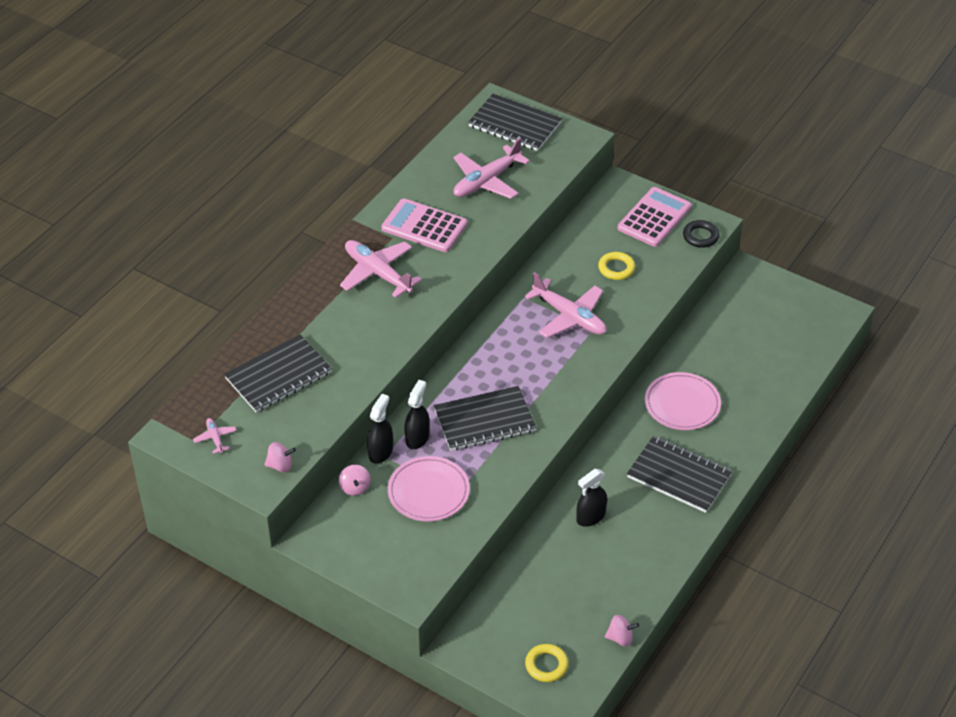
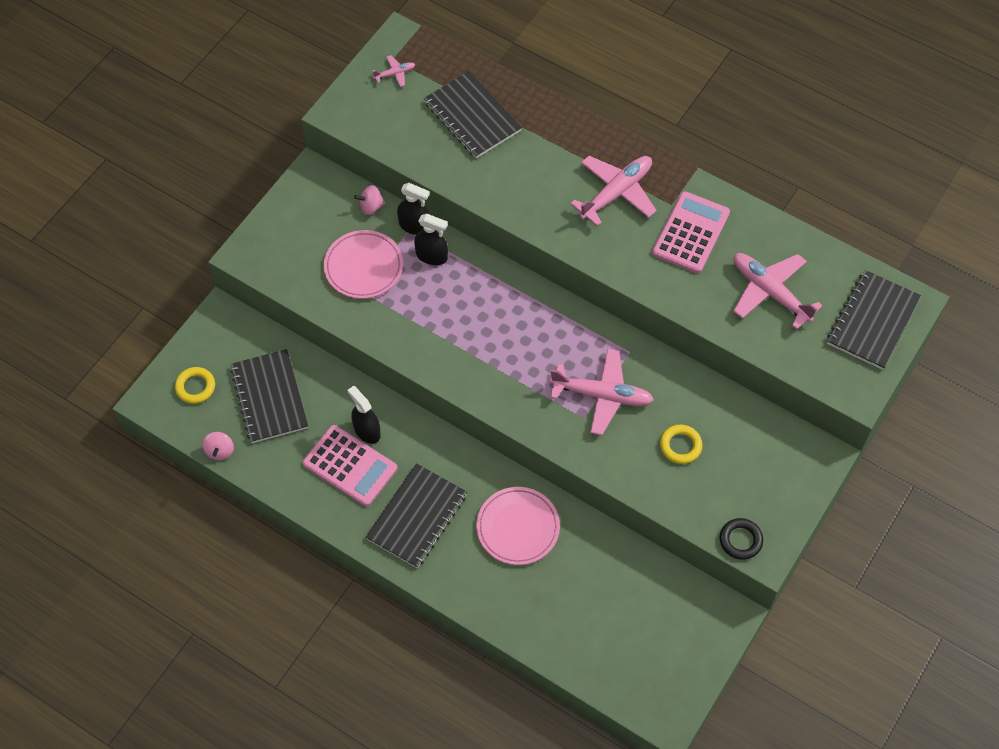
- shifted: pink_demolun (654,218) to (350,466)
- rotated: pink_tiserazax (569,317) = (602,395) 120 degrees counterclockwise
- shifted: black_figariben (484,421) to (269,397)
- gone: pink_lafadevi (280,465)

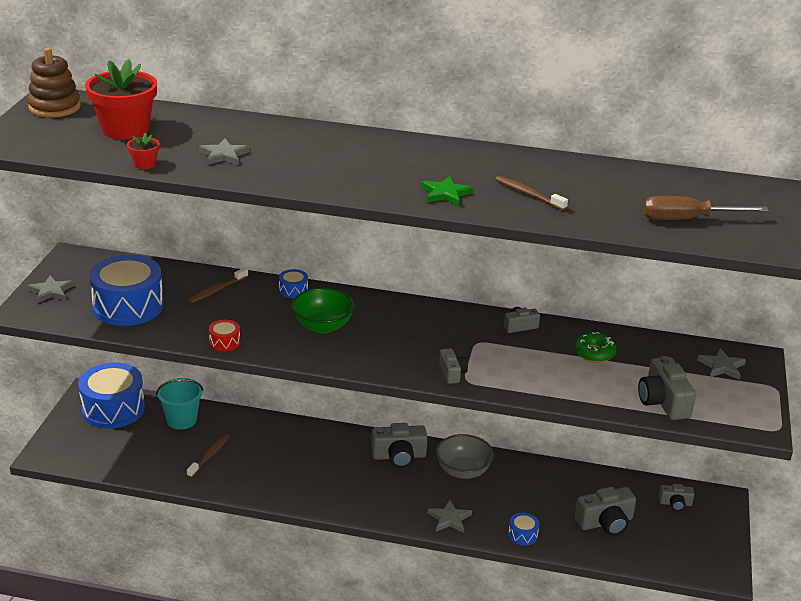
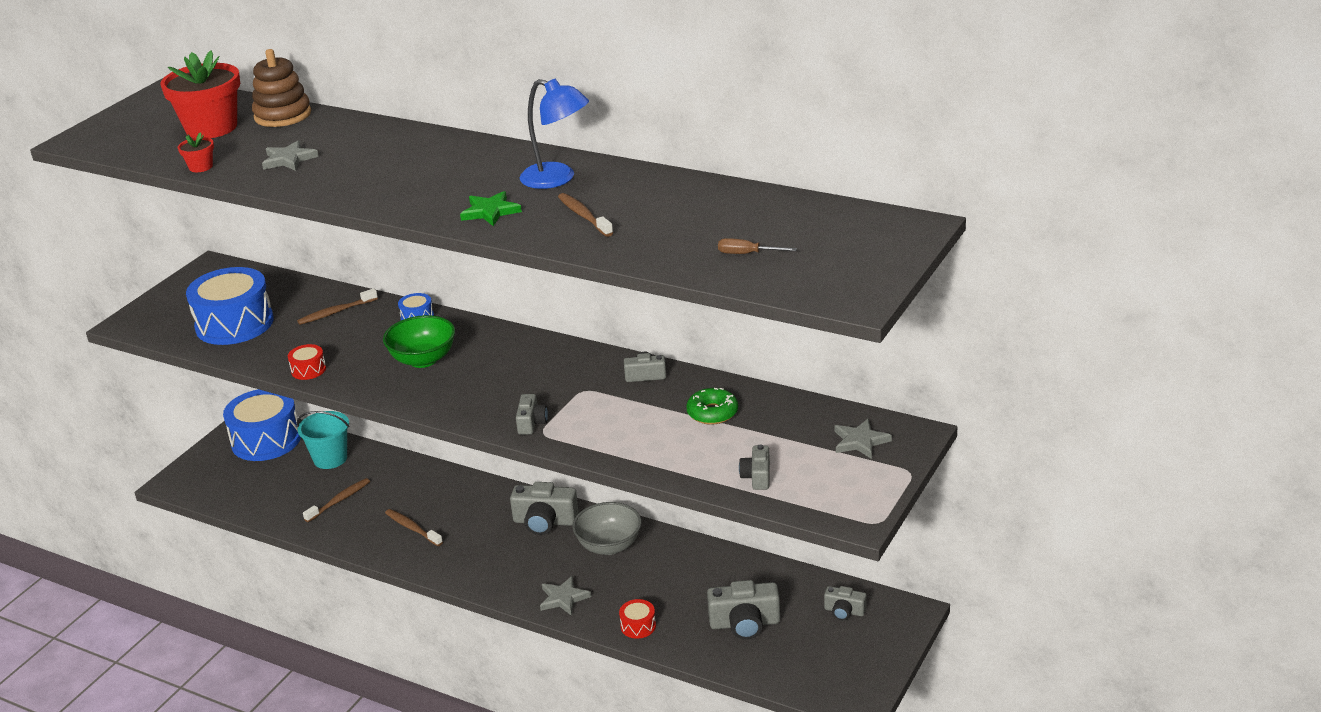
- shifted: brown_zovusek (54,107) to (282,115)
- scaled: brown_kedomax (688,219) = (747,254) x0.52
- gone: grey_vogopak (51,291)
- scaled: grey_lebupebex (663,402) = (757,477) x0.58
- repainted: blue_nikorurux (523,535) to red_nikorurux (638,626)
- new: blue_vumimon (557,179)
- new: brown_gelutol (412,528)

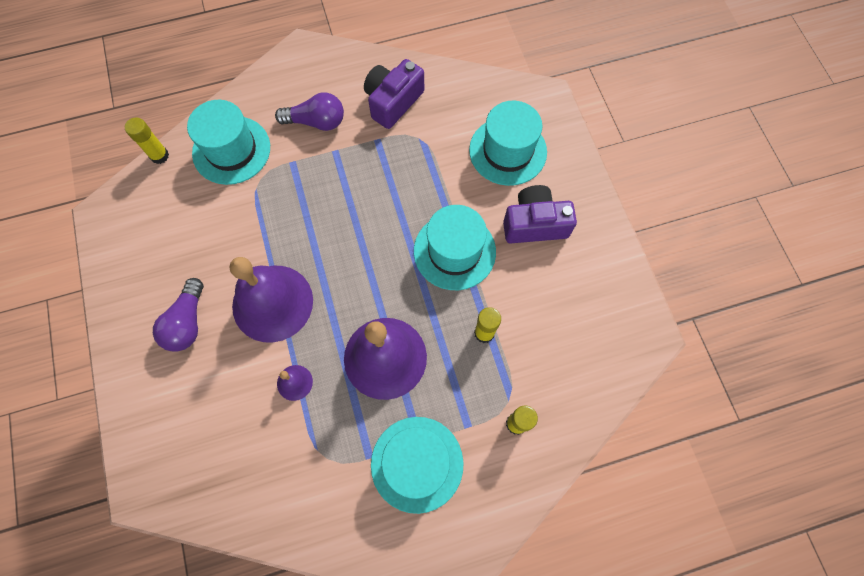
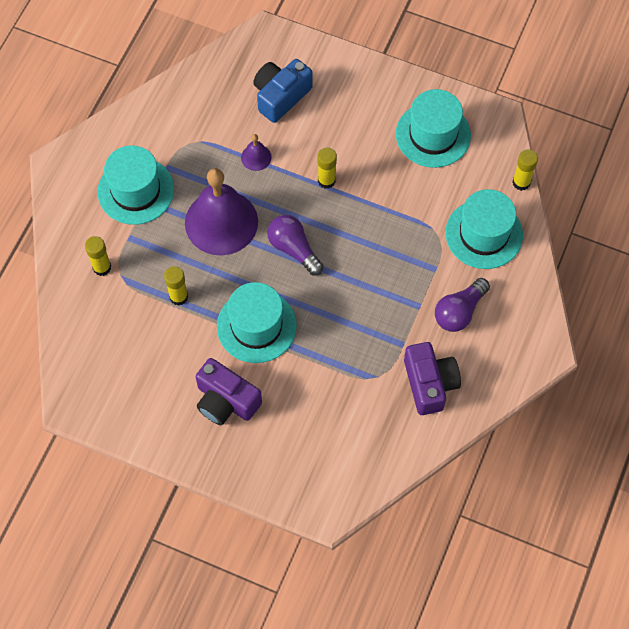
- shifted: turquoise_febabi (507,151) to (433,135)
- rotated: purple_lebupebex (534,224) = (226,401) 90 degrees clockwise
- swapped: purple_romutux (272,303) to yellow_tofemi (326,180)
- shifted: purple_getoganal (187,322) to (293,249)
- new: blue_lebupebex (281,96)

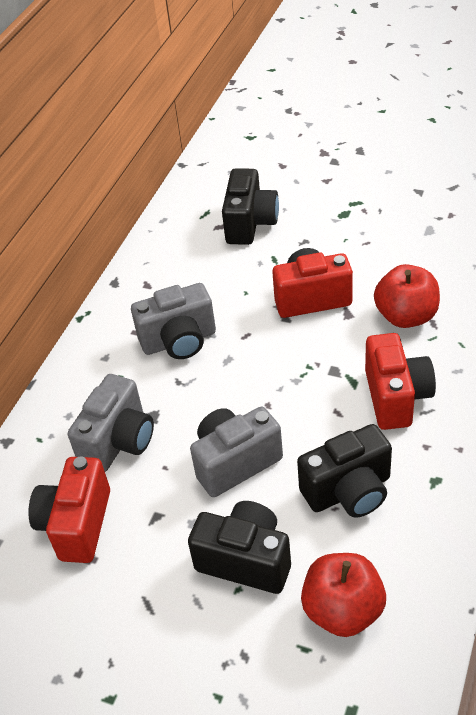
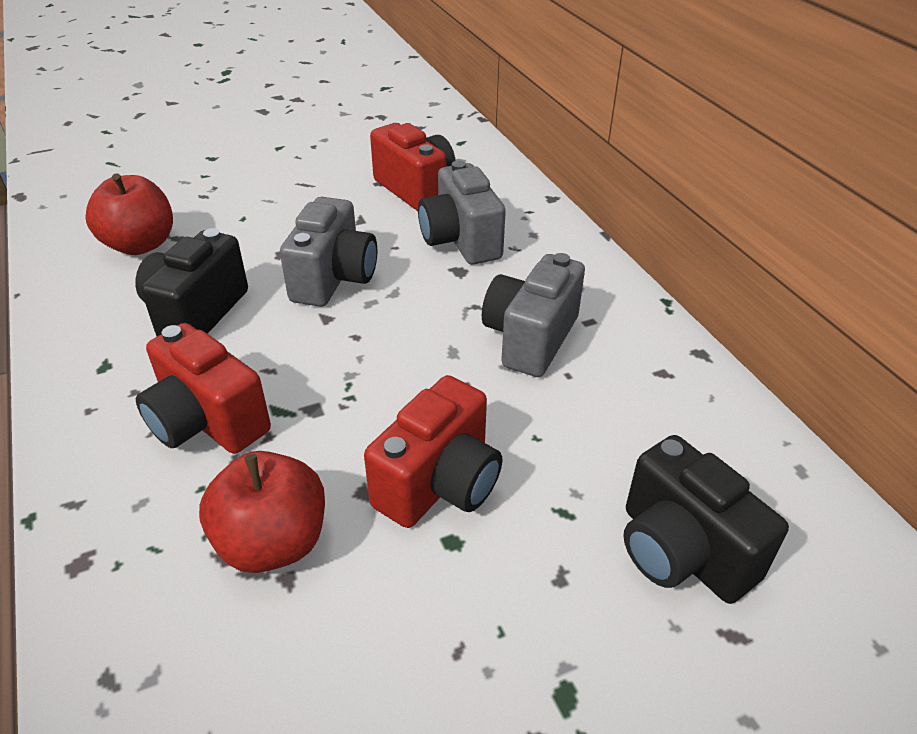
- gone: black_lebupebex (245,560)

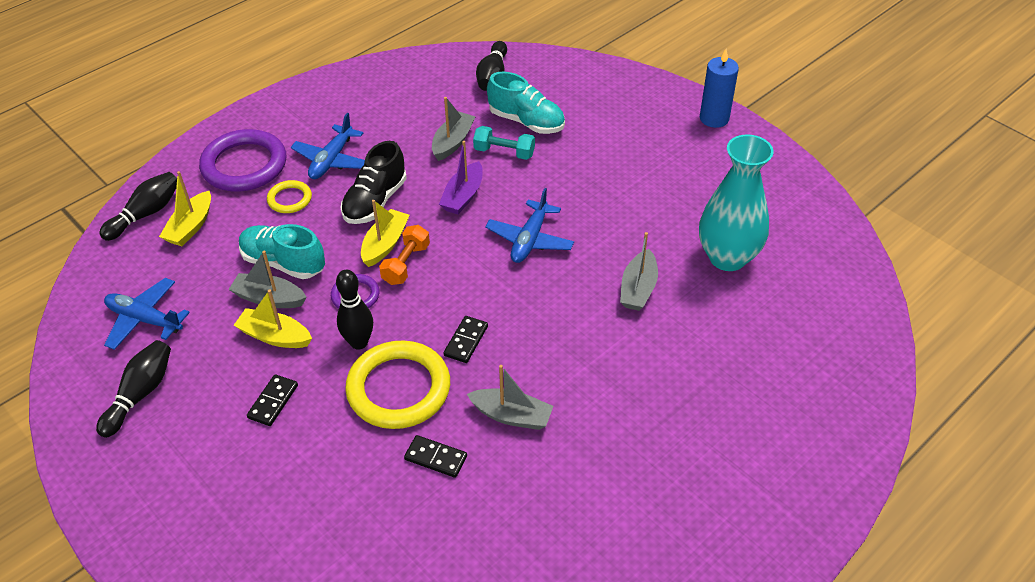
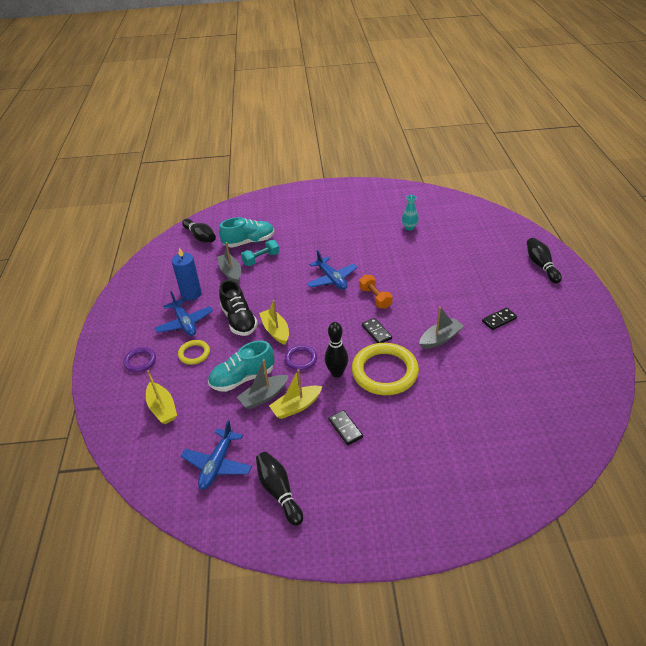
- shifted: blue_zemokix (714,118) to (191,294)
- scaled: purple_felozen (244,165) = (140,361) x0.50
- scaled: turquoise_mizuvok (727,257) = (409,227) x0.45
- gone: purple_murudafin (463,196)
- shifted: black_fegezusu (146,214) to (541,265)
- shifted: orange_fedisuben (406,264) to (375,298)
- gone: grey_murudafin (638,289)
- rotated: blue_tiserazax (145,320) = (217,464) 45 degrees counterclockwise
- shifted: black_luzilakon (436,458) to (499,320)

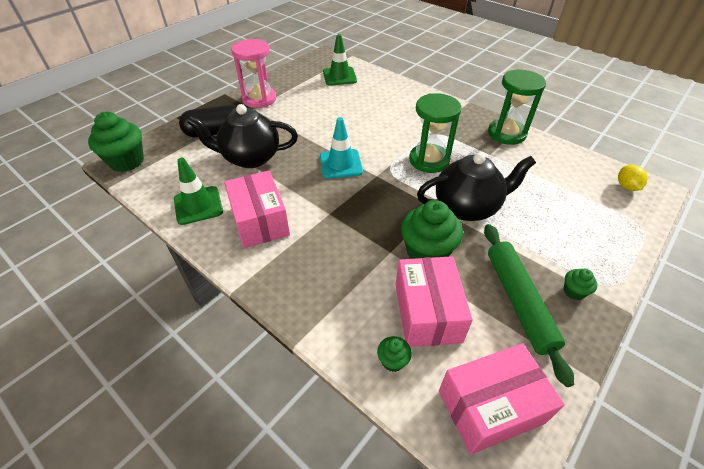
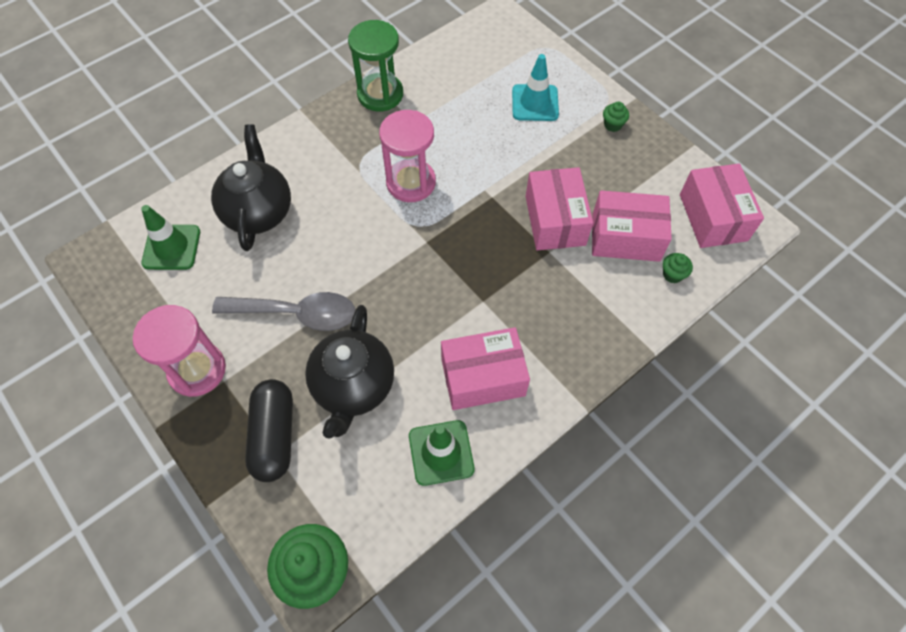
- repainted: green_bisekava (429,160) to pink_bisekava (411,182)
- shifted: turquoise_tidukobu (341,164) to (535,103)
- shifted: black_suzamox (467,207) to (258,212)
- gone: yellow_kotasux (626,186)
- swapped: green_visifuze (426,252) to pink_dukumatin (555,220)
- gone: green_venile (518,301)
- new: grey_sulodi (296,313)

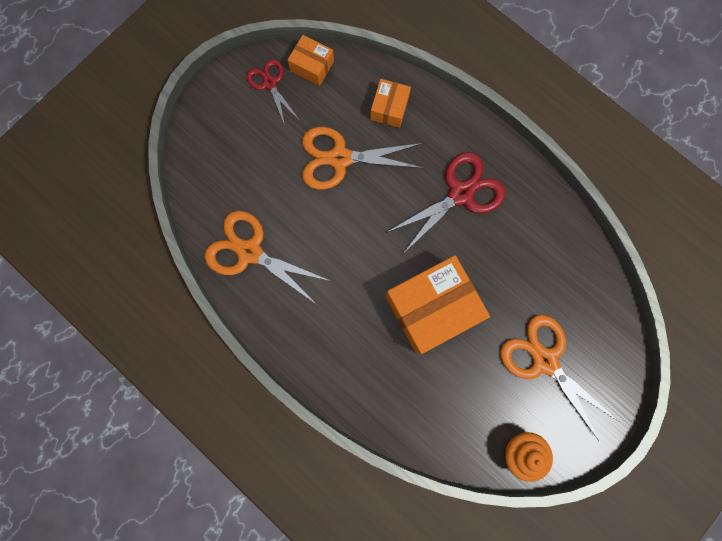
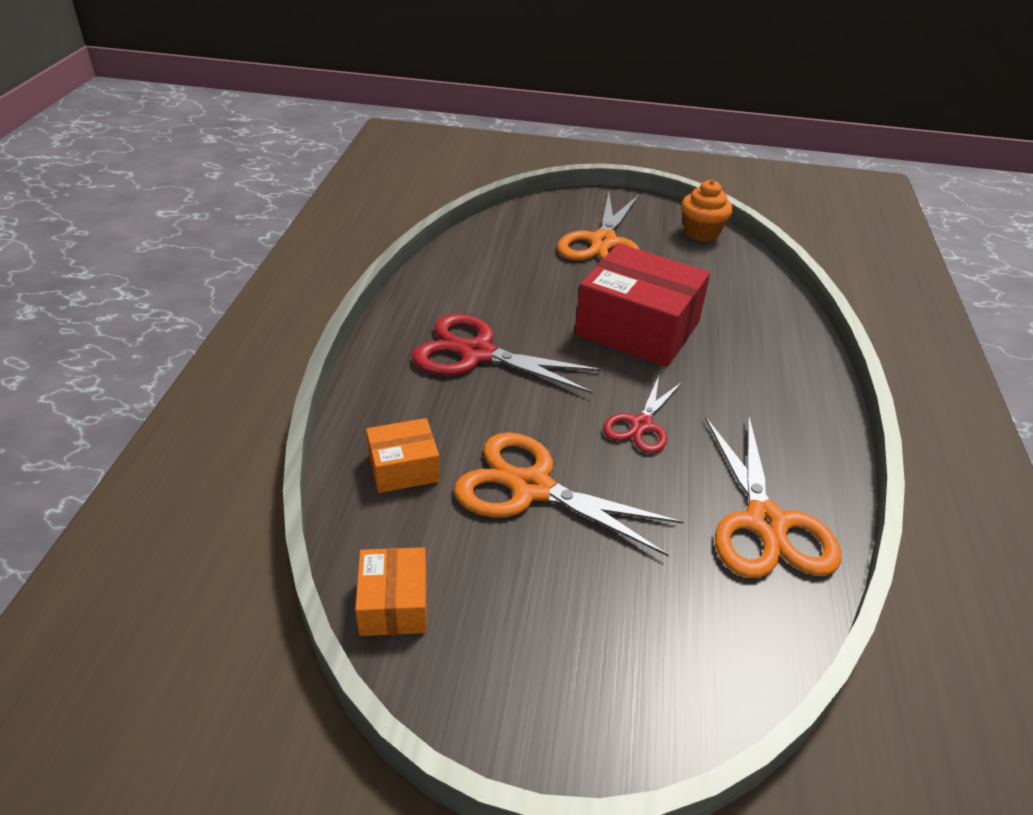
- shifted: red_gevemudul (270,83) to (641,425)
- rotated: orange_gevemudul (340,158) = (531,488) 150 degrees clockwise
- repainted: orange_dukumatin (431,307) to red_dukumatin (637,328)

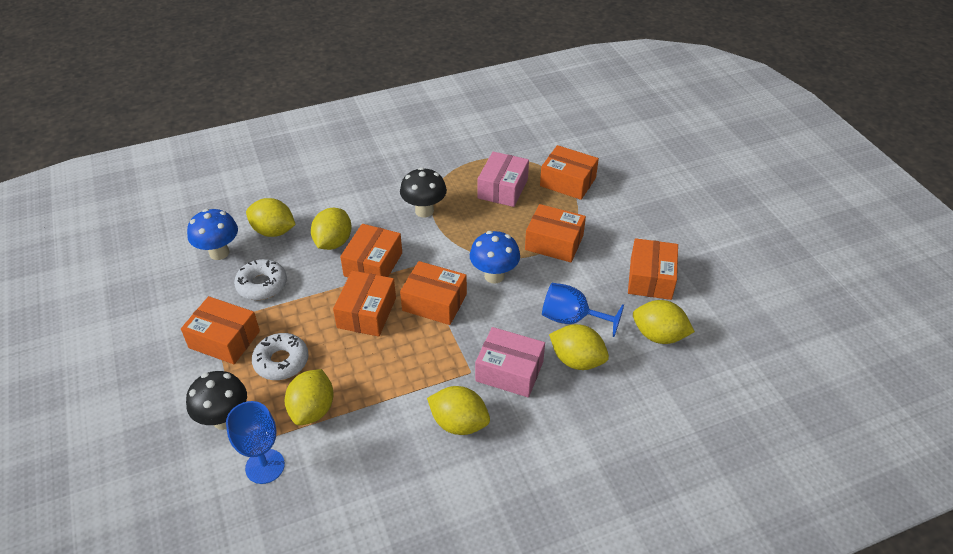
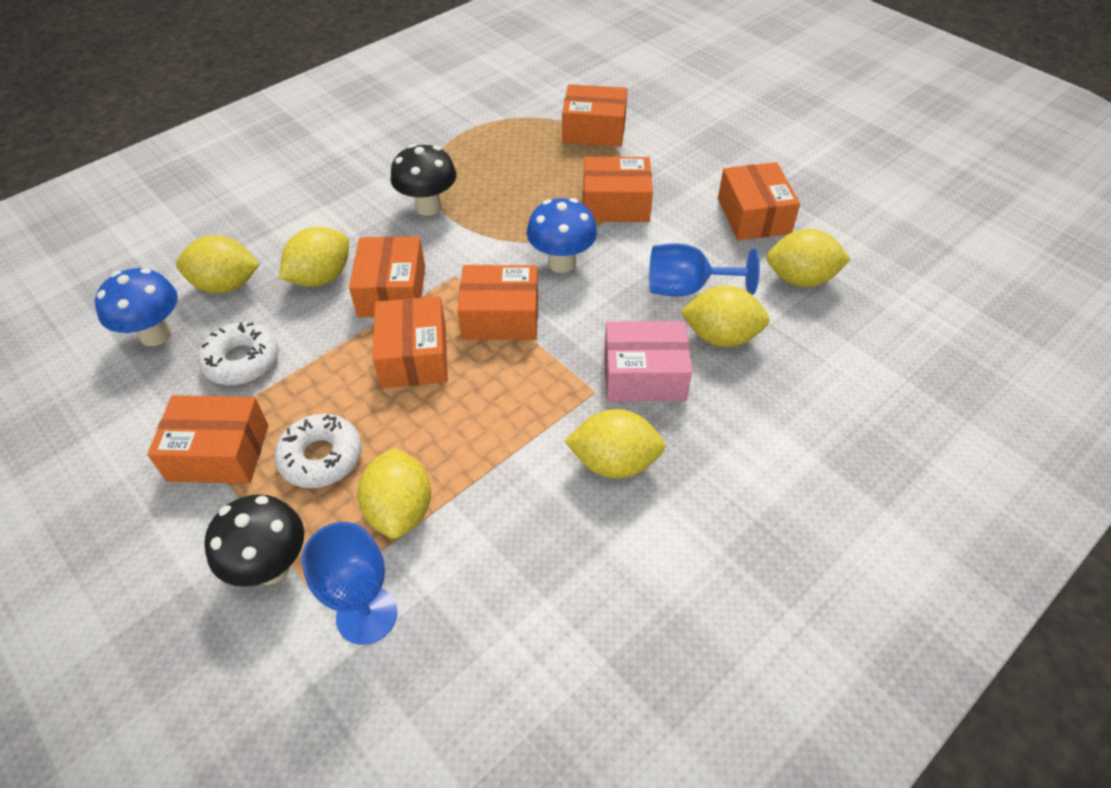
- gone: pink_dukumatin (503,188)
- rotated: yellow_kotasux (333,242) = (321,277) 45 degrees clockwise

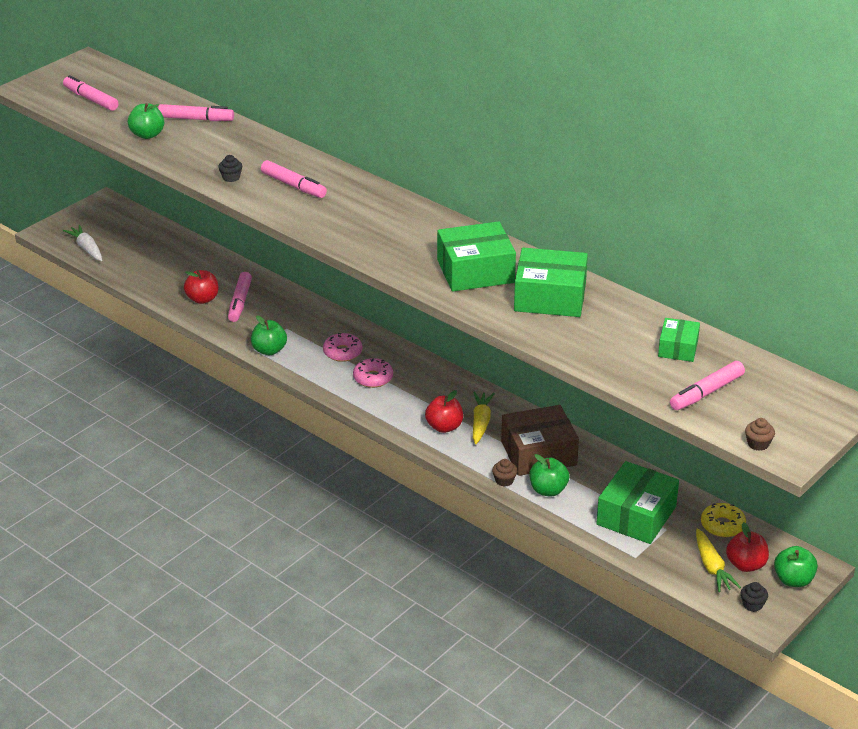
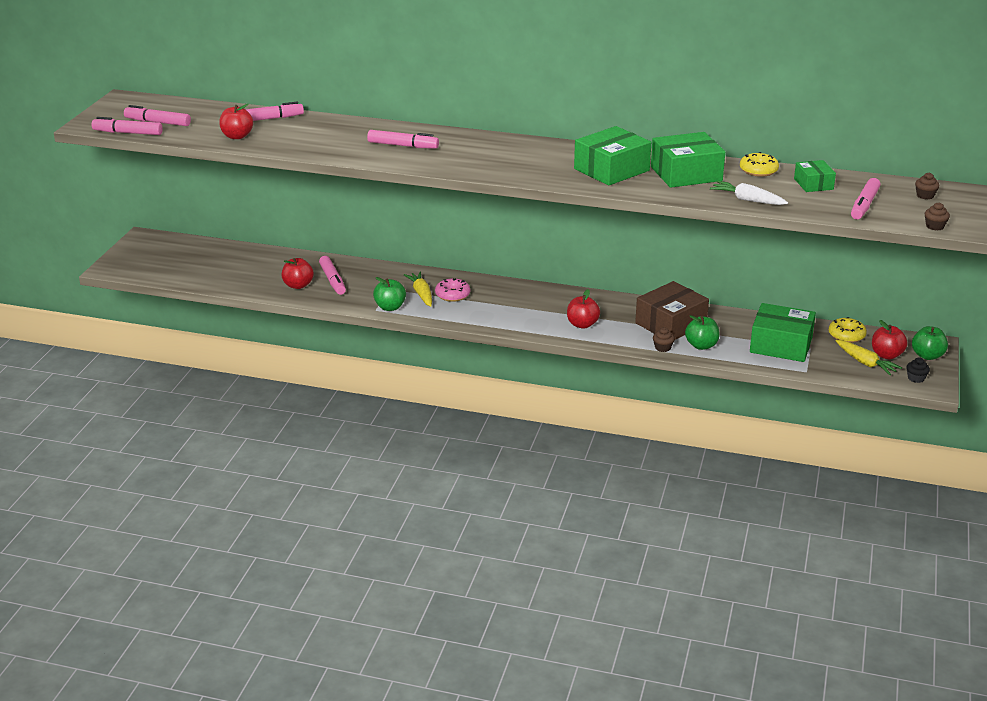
- repainted: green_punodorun (147,135) to red_punodorun (237,136)
- gone: black_visifuze (231,177)
- shifted: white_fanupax (87,248) to (747,200)
- gone: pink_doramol (373,378)
- shifted: yellow_fanupax (481,422) to (421,294)
- rotated: green_dukumatin (636,515) = (781,345) 75 degrees counterclockwise
- new: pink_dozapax (128,133)
- new: yellow_doramol (758,170)
- new: brown_visifuze (925,196)

